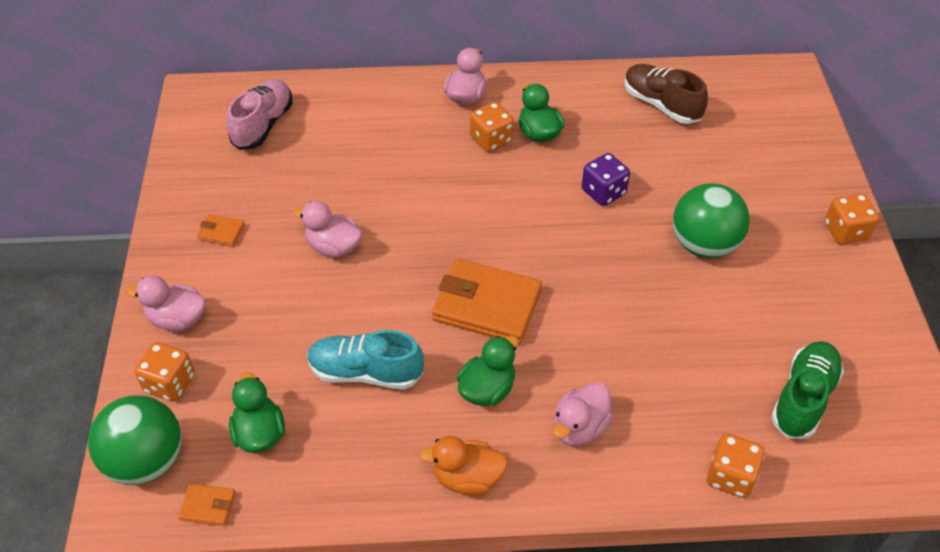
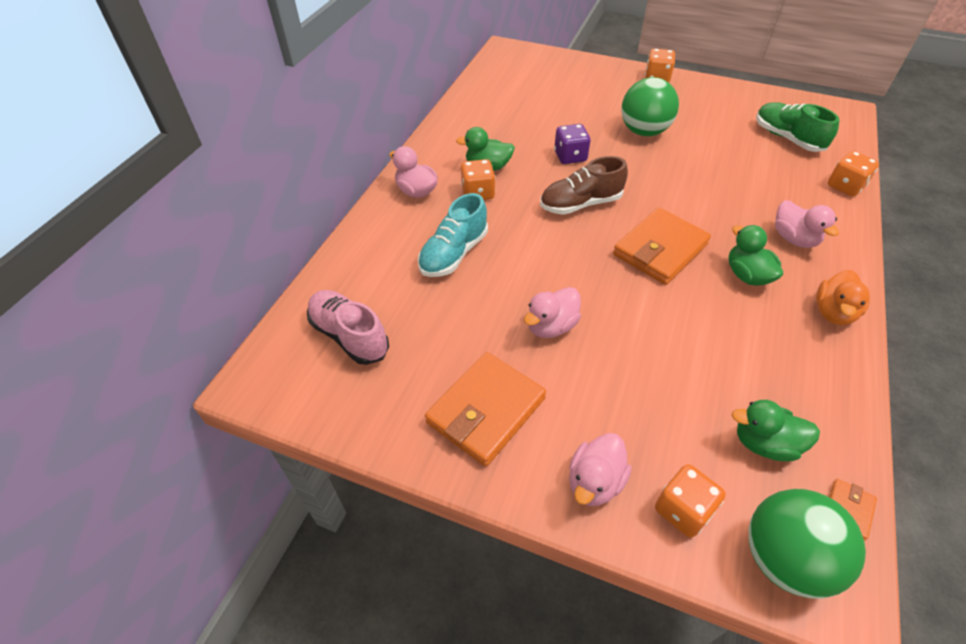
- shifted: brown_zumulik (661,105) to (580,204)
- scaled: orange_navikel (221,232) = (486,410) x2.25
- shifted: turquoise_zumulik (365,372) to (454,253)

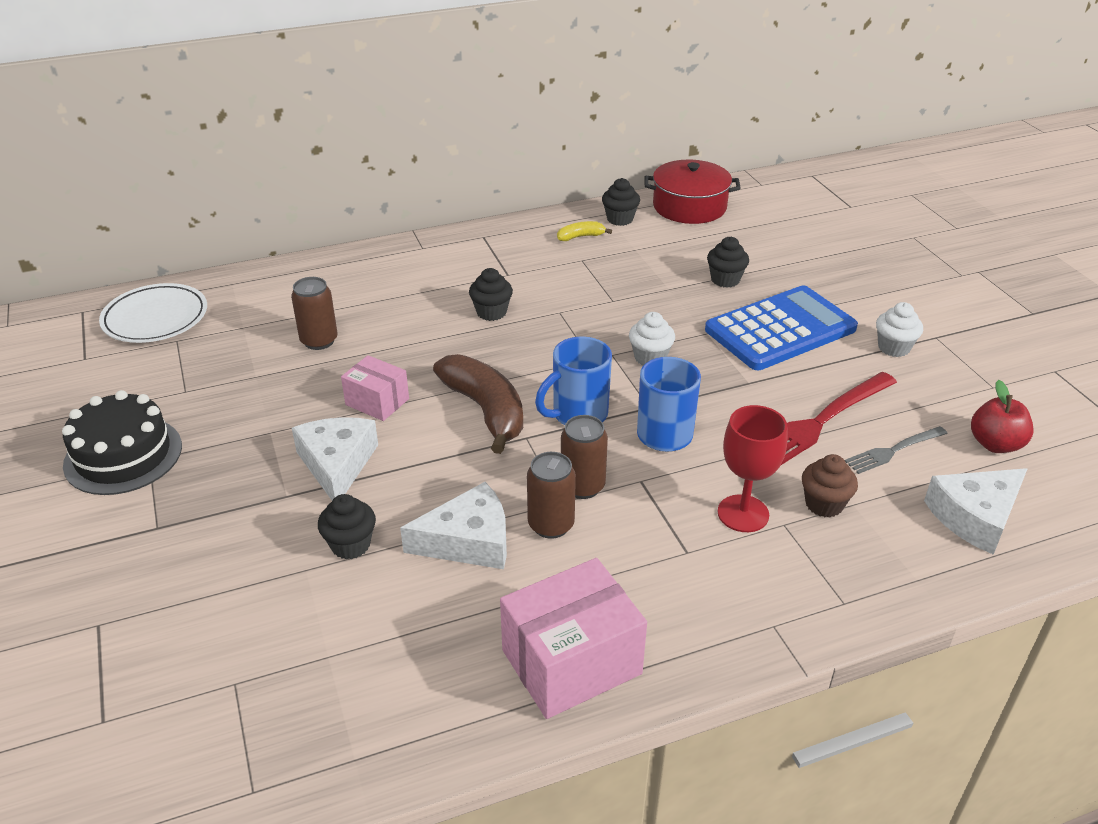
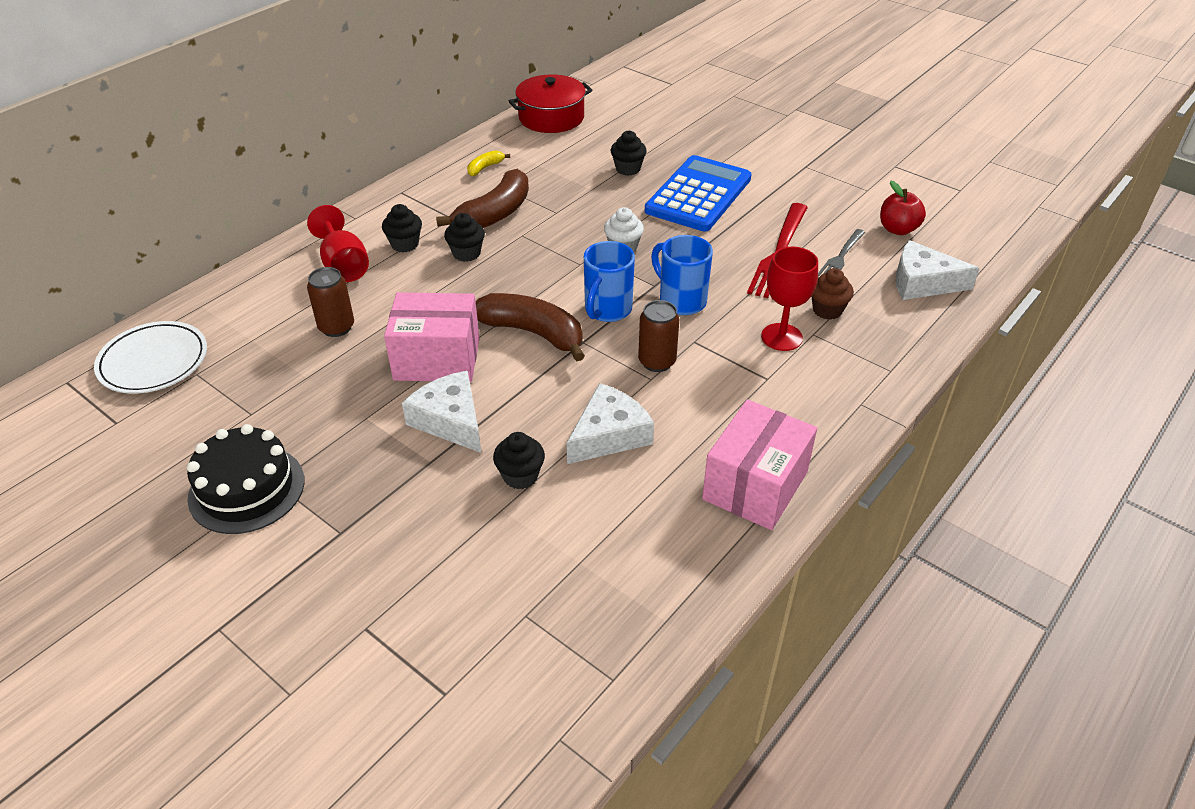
- shifted: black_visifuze (620,219) to (405,244)
- gone: white_visifuze (893,348)
- scaled: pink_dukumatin (377,402) = (437,359) x1.72
- gone: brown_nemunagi (551,525)
- rotated: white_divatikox (975,517) = (922,282) 75 degrees clockwise
- new: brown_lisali (494,214)
- new: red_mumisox (344,265)

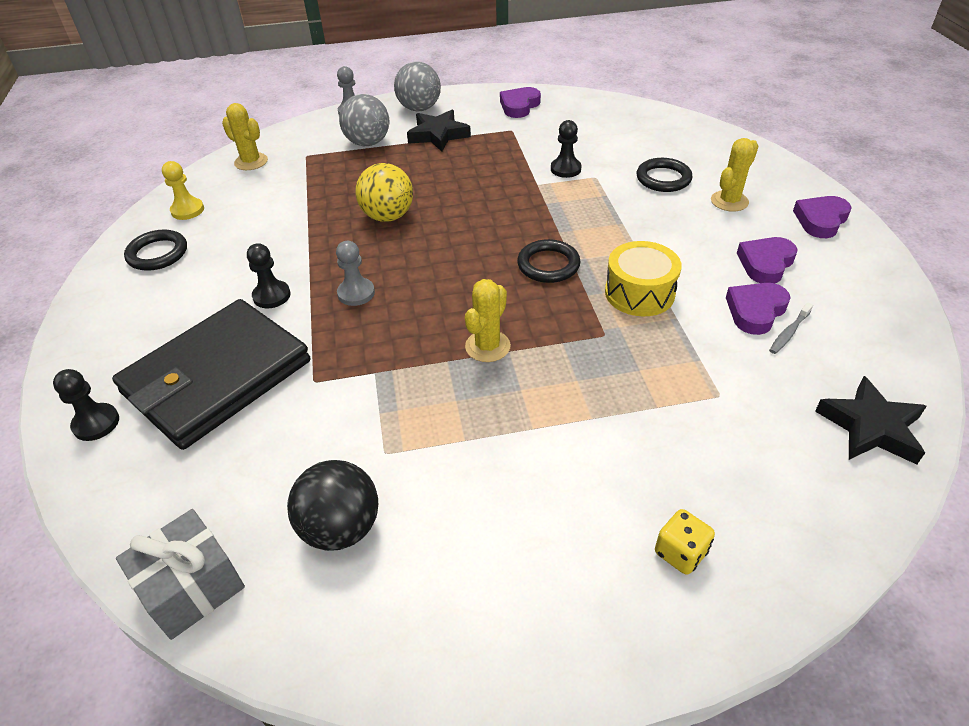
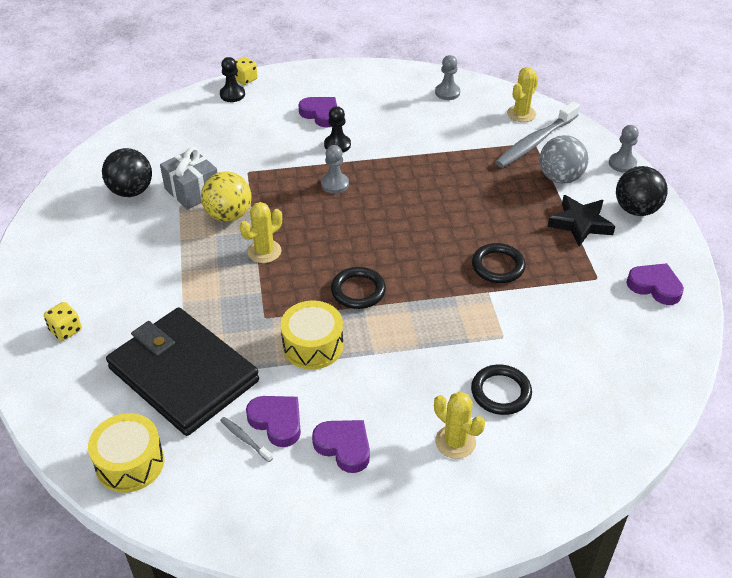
- repainted: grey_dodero (419,108) to black_dodero (636,209)
- gone: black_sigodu (565,169)
- repainted: yellow_sigodu (187,210) to grey_sigodu (447,92)
- shifted: yellow_dodero (388,216) to (229,215)
- shifted: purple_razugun (821,220) to (321,114)
- shifted: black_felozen (157,254) to (498,266)
- rotated: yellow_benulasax (487,346) = (264,251) 75 degrees counterclockwise
- shifted: black_navikel (217,377) to (183,374)
- swapped: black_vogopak (870,427) to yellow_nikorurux (130,463)
- shifted: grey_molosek (192,587) to (192,191)
- new: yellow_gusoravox (245,79)
- new: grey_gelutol (535,142)

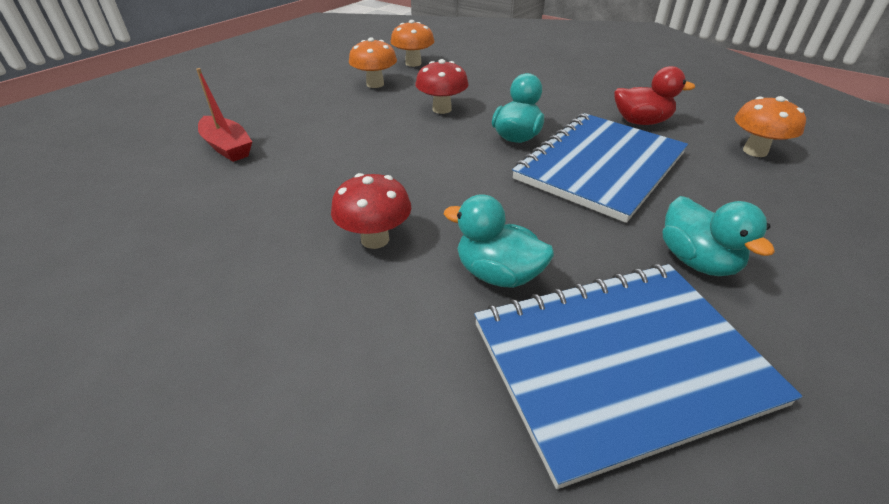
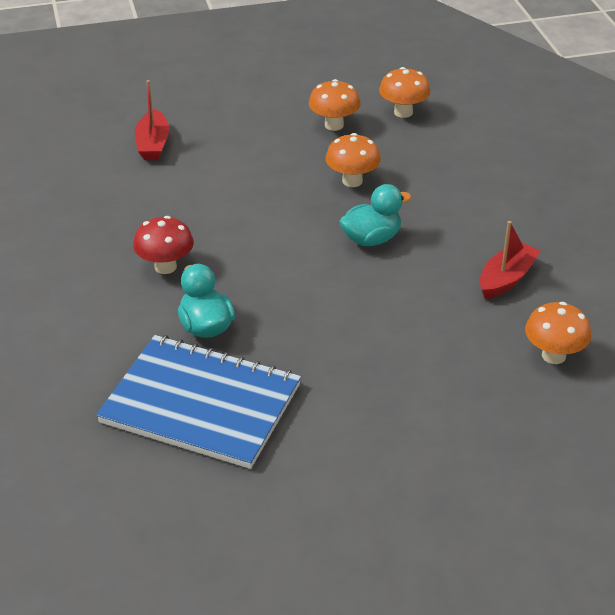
- repainted: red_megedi (442,109) to orange_megedi (352,181)
- swapped: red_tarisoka (641,122) to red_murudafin (506,279)
- gone: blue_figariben (600,166)
- gone: turquoise_tarisoka (696,261)

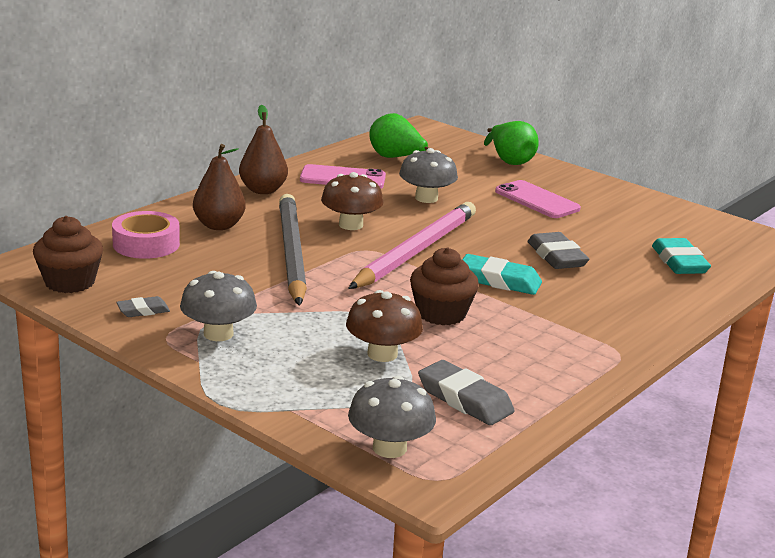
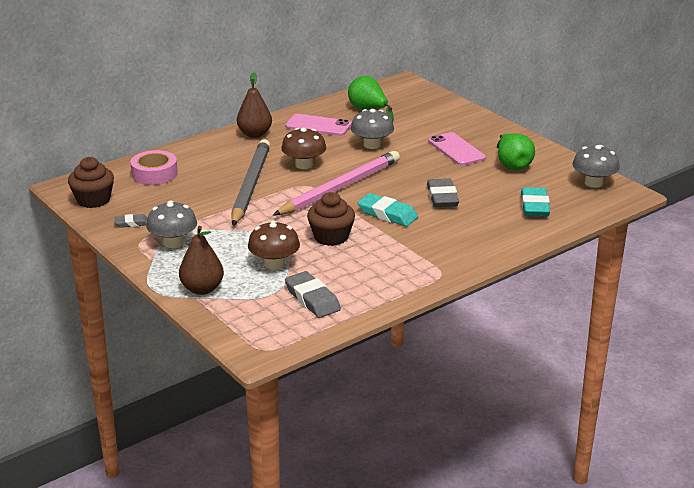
- shifted: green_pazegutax (509,160) to (512,165)
- shifted: brown_pazegutax (219,226) to (202,289)
- shifted: grey_megedi (389,448) to (593,183)

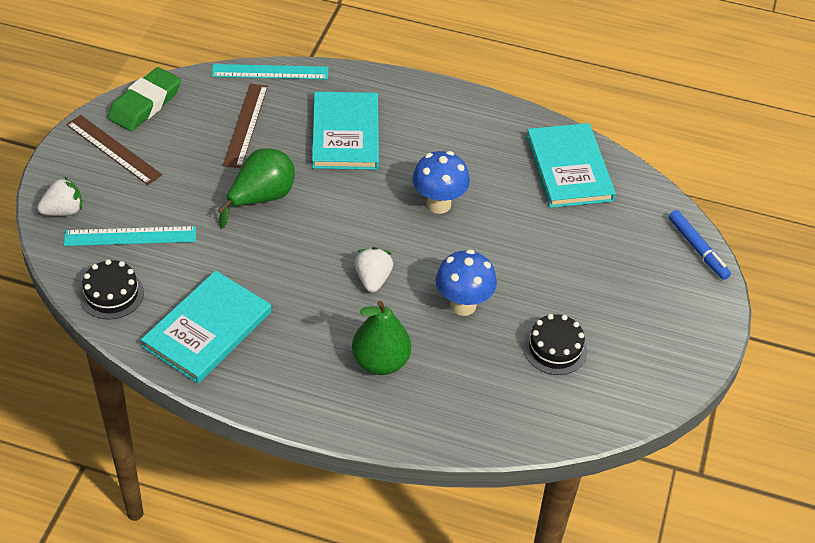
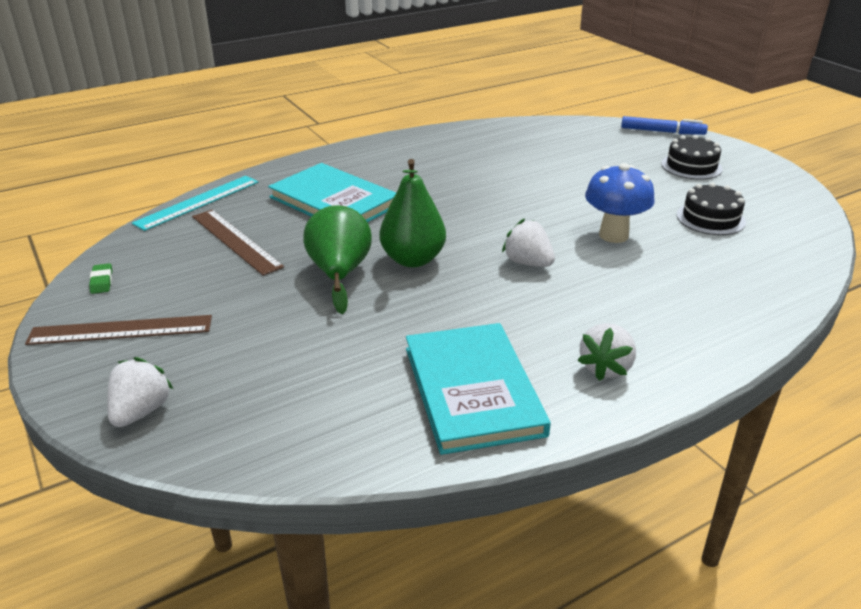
- scaled: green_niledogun (145,104) = (102,281) x0.40
- gone: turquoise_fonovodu (569,168)
- gone: blue_megedi (438,204)
- gone: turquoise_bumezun (130,236)
- shifted: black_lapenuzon (112,294) to (691,166)
- shifted: green_pazegutax (380,362) to (413,259)
- new: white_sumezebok (606,367)

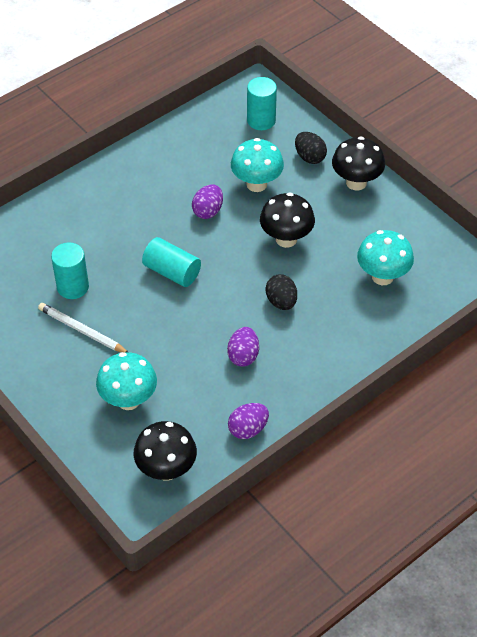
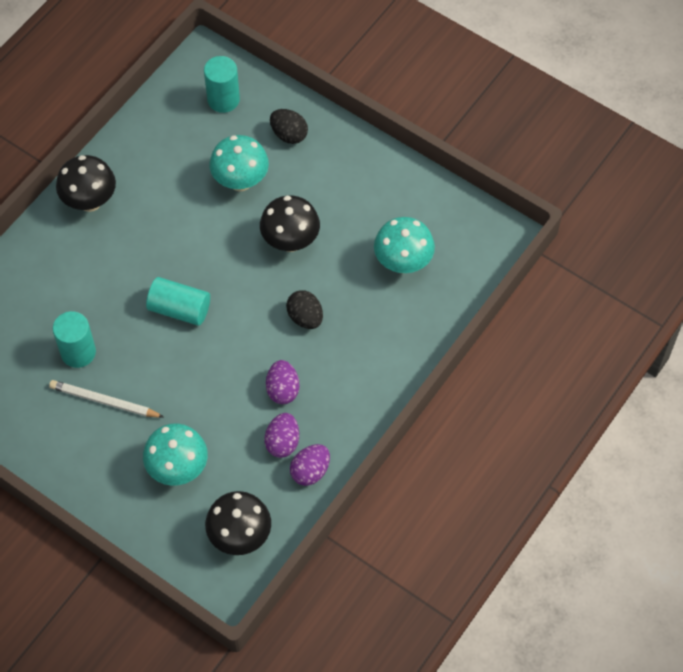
- shifted: black_megedi (356,182) to (90,201)
- shifted: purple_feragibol (208,211) to (282,442)

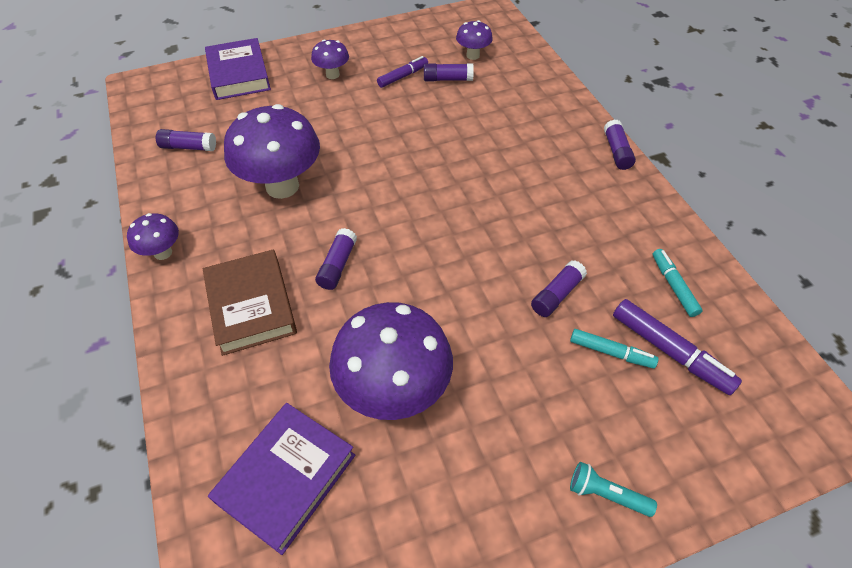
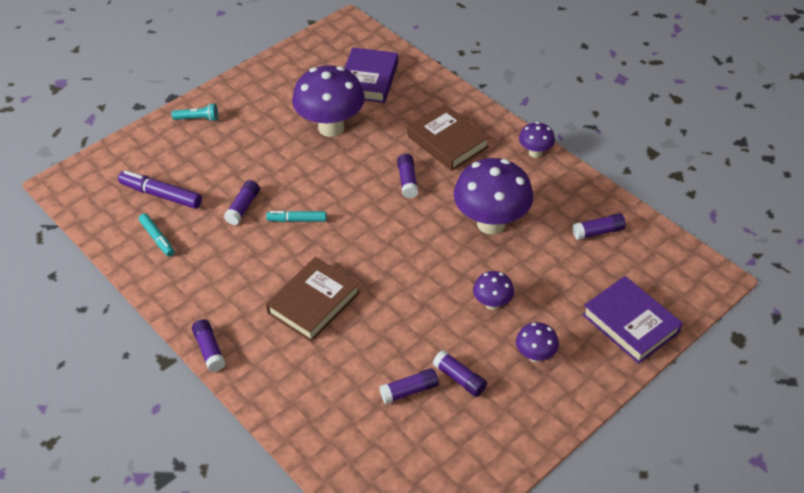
- shifted: purple_megedi (473,55) to (492,303)
- swapped: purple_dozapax (403,76) to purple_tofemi (459,378)
- shifted: turquoise_dozapax (611,352) to (297,220)
- new: brown_fonovodu (313,303)

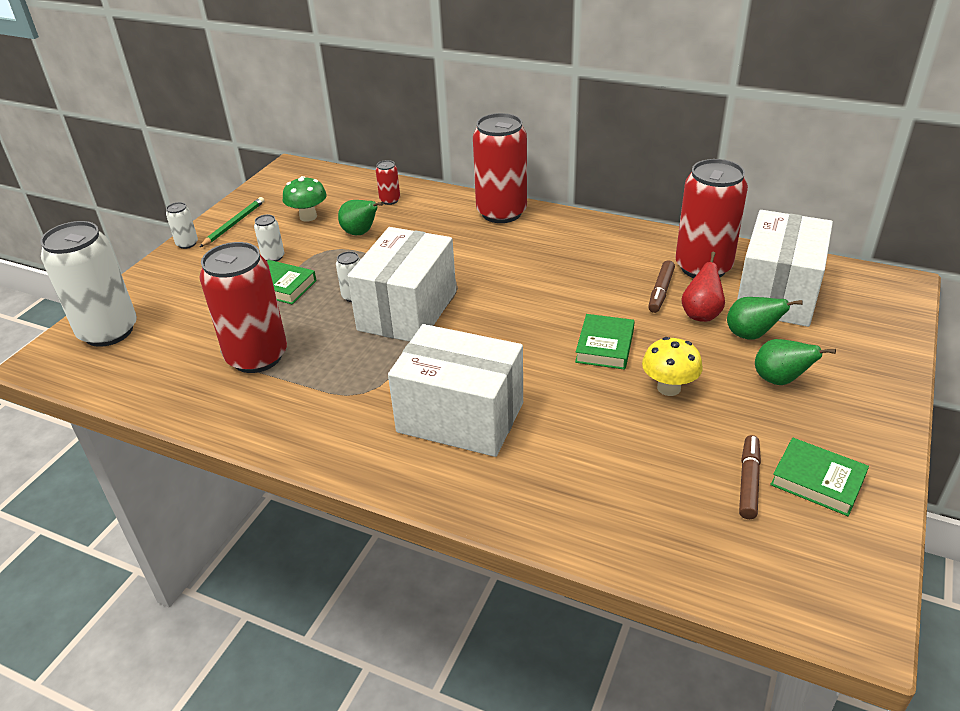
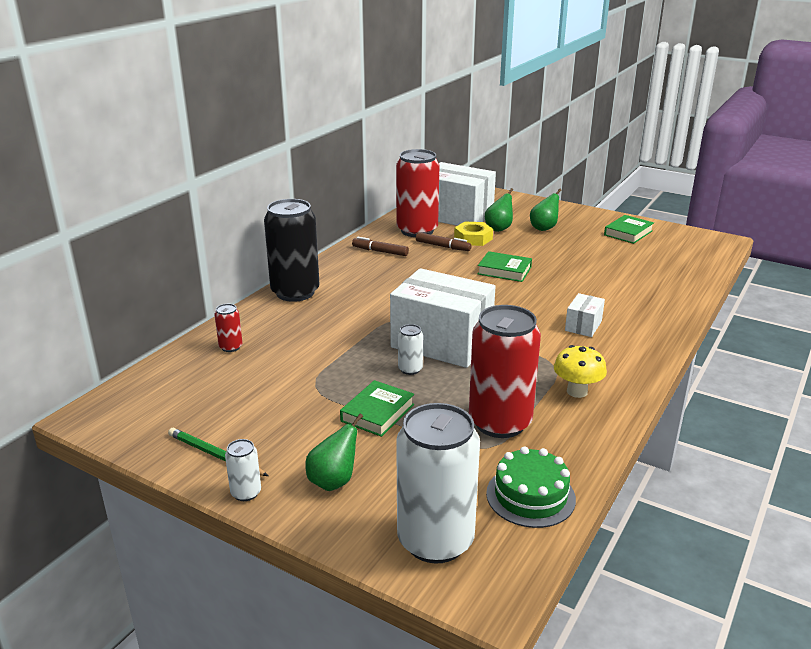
- repainted: red_nemunagi (501,213) to black_nemunagi (295,292)
- gone: green_megedi (308,217)
- shifted: green_pazegutax (361,233) to (334,481)
- gone: white_nemunagi (273,257)
- swapped: red_pazegutax (701,314) to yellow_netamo (473,238)
- scaled: white_dukumatin (460,417) = (583,326) x0.45
- shifted: yellow_megedi (668,388) to (577,391)
- shifted: brown_dozapax (748,481) to (380,251)
- new: green_lapenuzon (530,496)

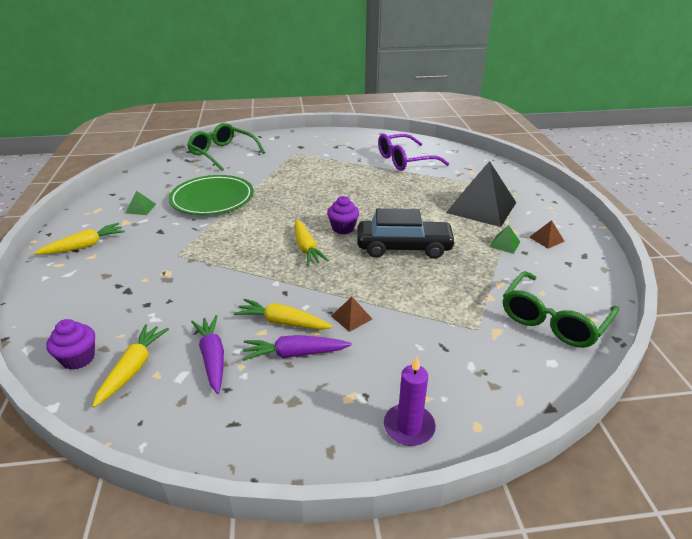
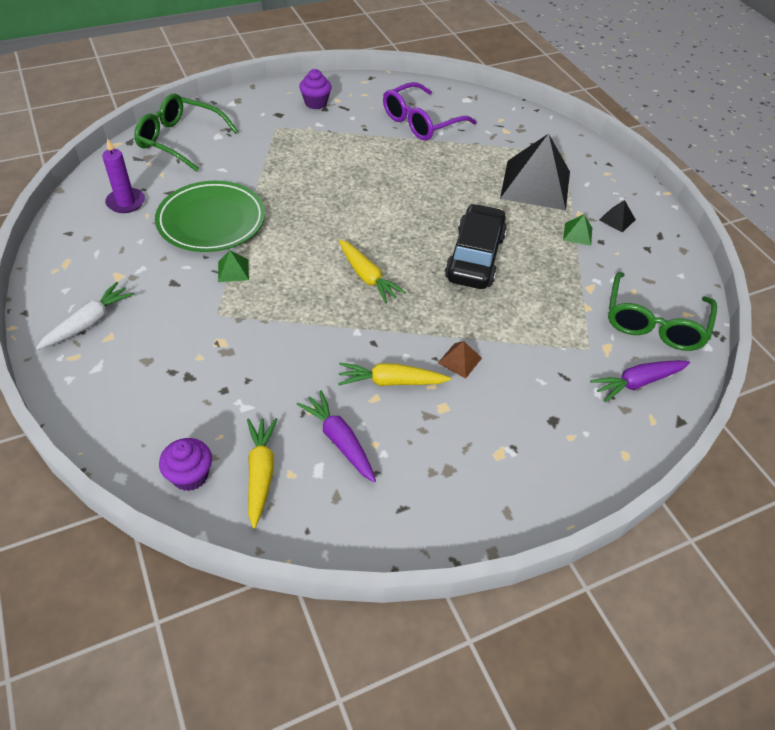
- shifted: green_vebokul (141,208) to (233,270)
- shifted: purple_visifuze (343,228) to (315,103)
- rotated: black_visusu (404,247) = (475,257) 60 degrees counterclockwise
- repainted: brown_vebokul (546,239) to black_vebokul (617,219)
- repainted: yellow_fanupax (85,246) to white_fanupax (89,322)
- shifted: purple_fanupax (294,354) to (637,383)
- shifted: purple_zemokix (409,427) to (126,202)

